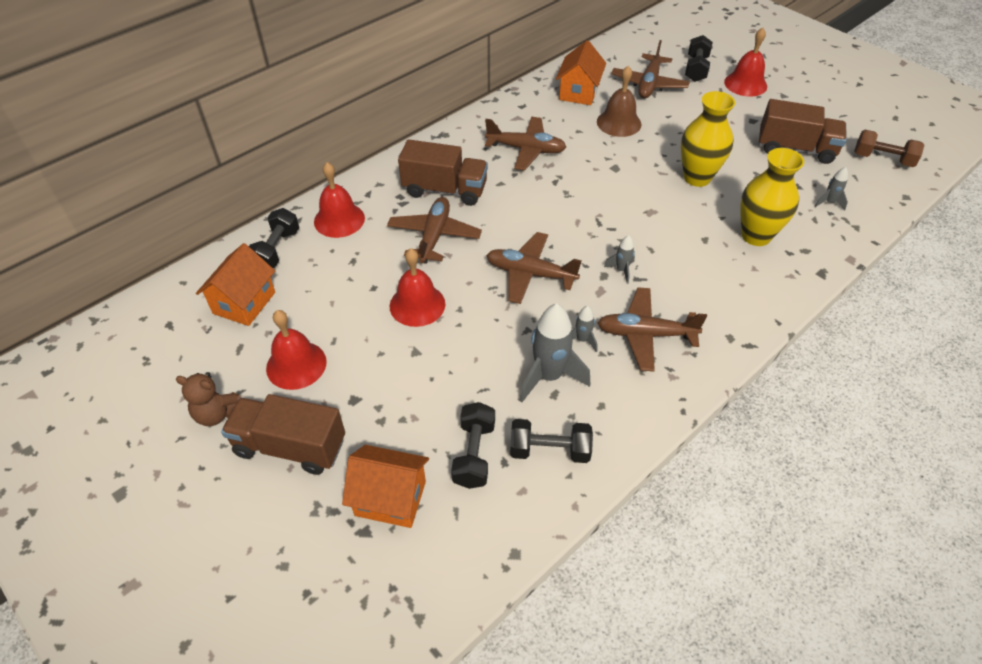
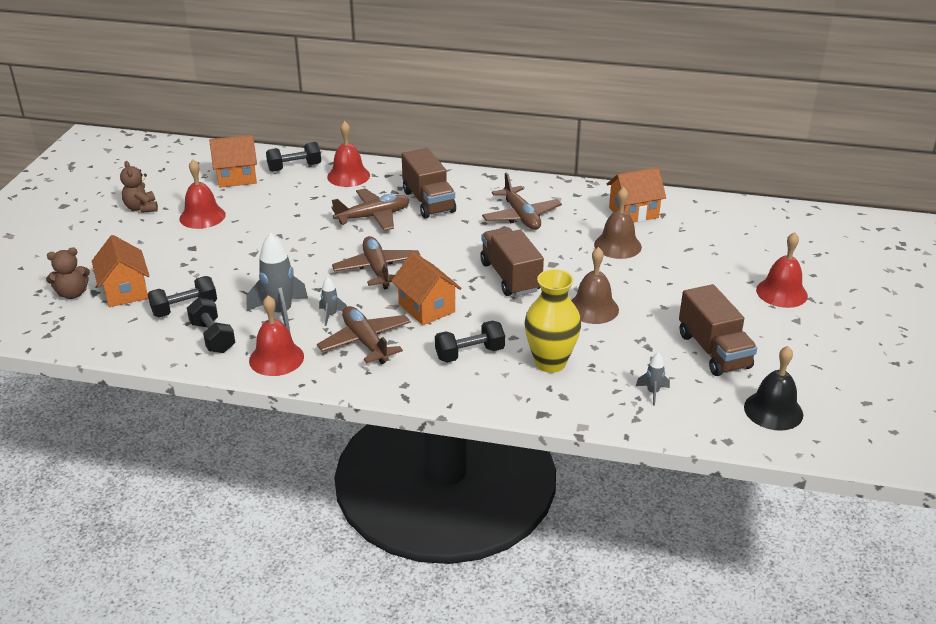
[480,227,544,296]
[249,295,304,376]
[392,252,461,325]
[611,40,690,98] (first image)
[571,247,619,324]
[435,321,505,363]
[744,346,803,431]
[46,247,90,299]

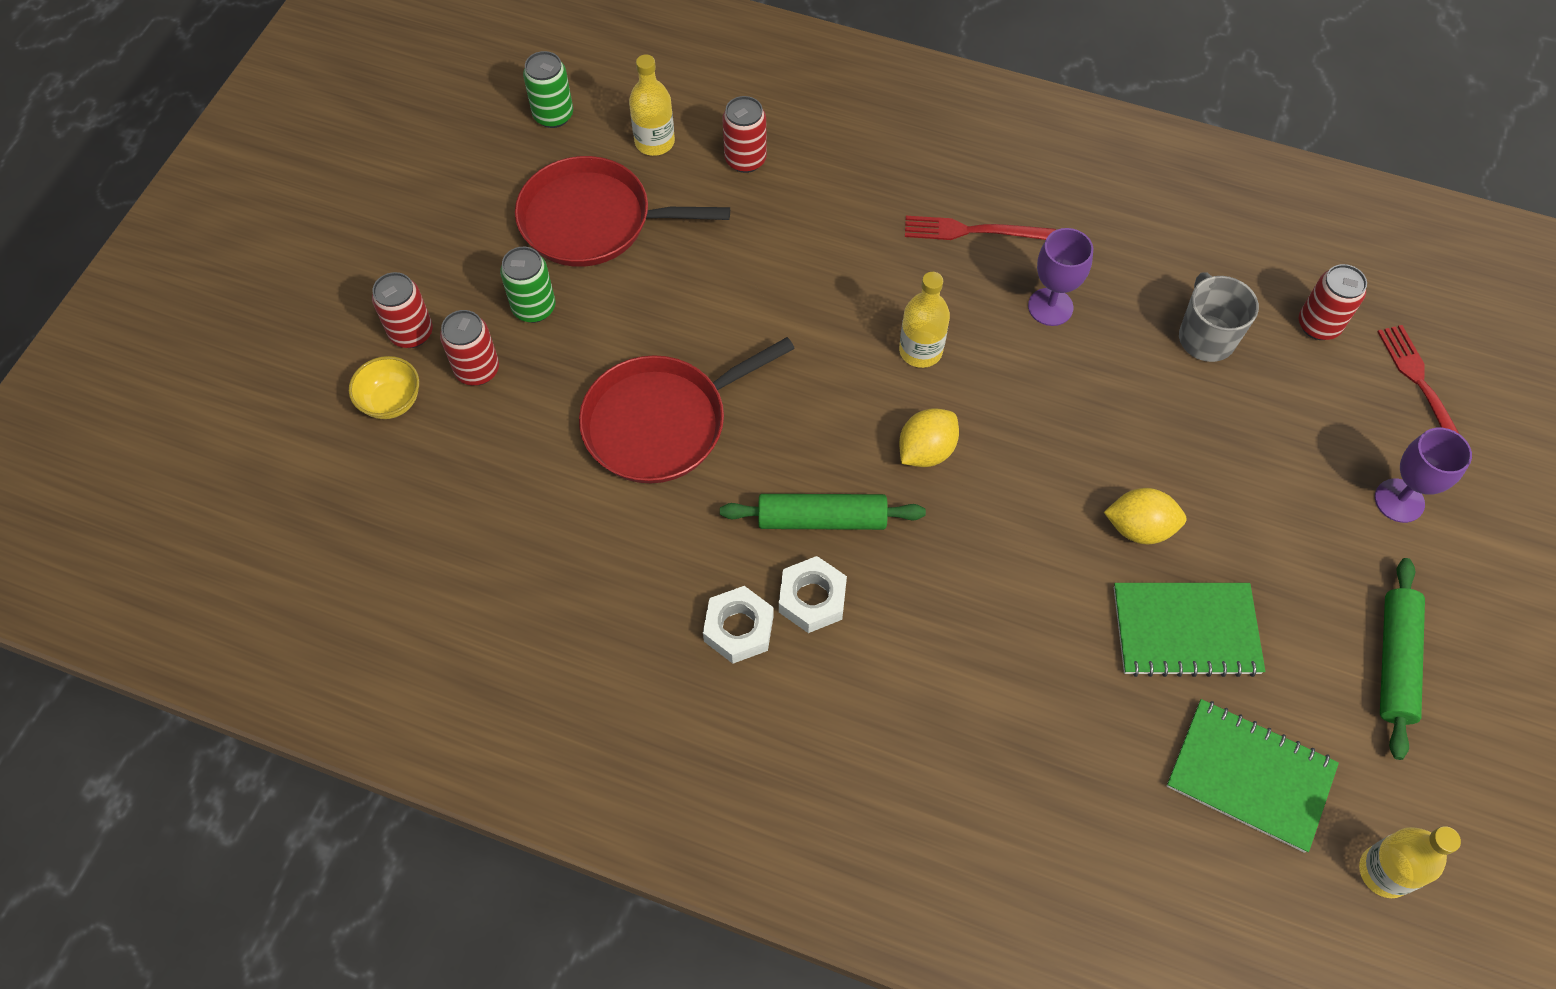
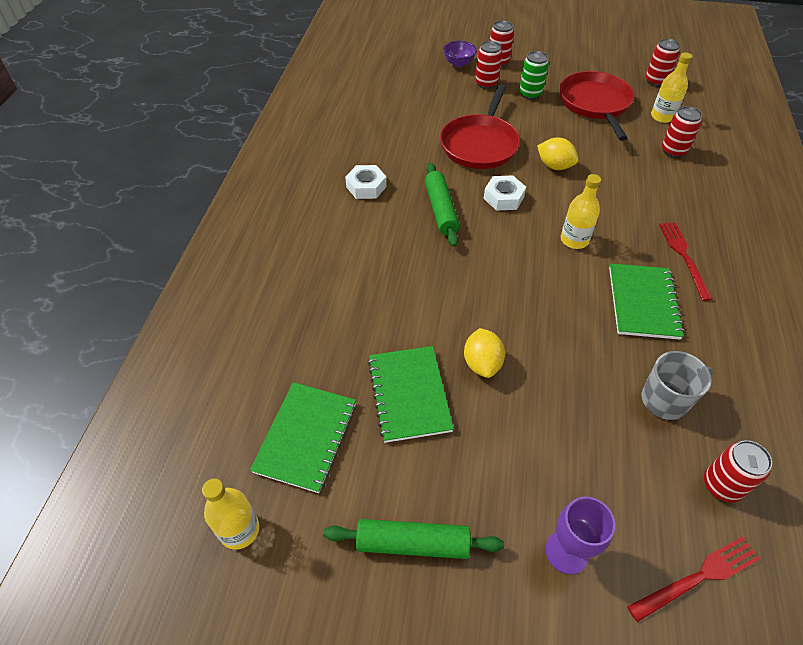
[443,41,477,67]
[645,39,680,87]
[440,85,520,169]
[484,175,526,211]
[537,138,579,170]
[609,264,684,340]

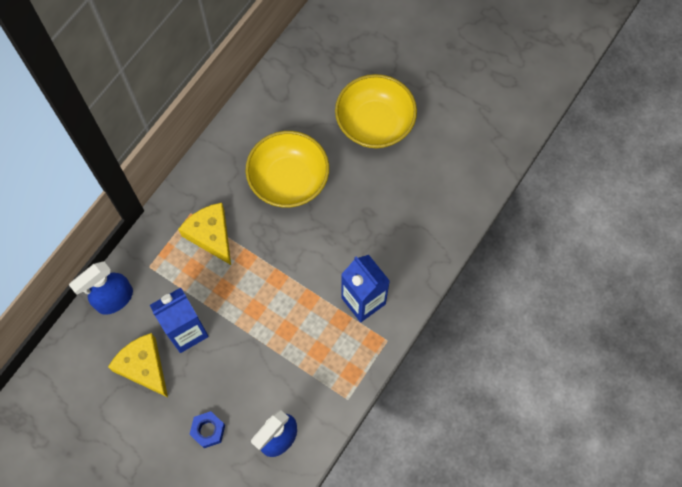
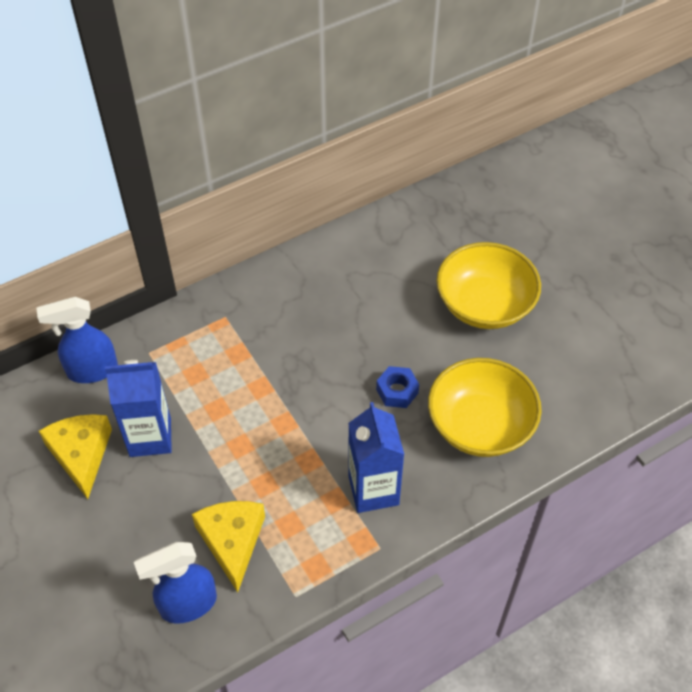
[192,501,265,592]
[376,366,419,408]
[428,358,542,457]

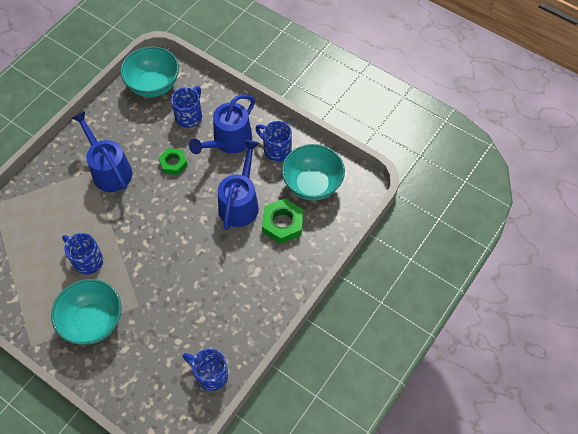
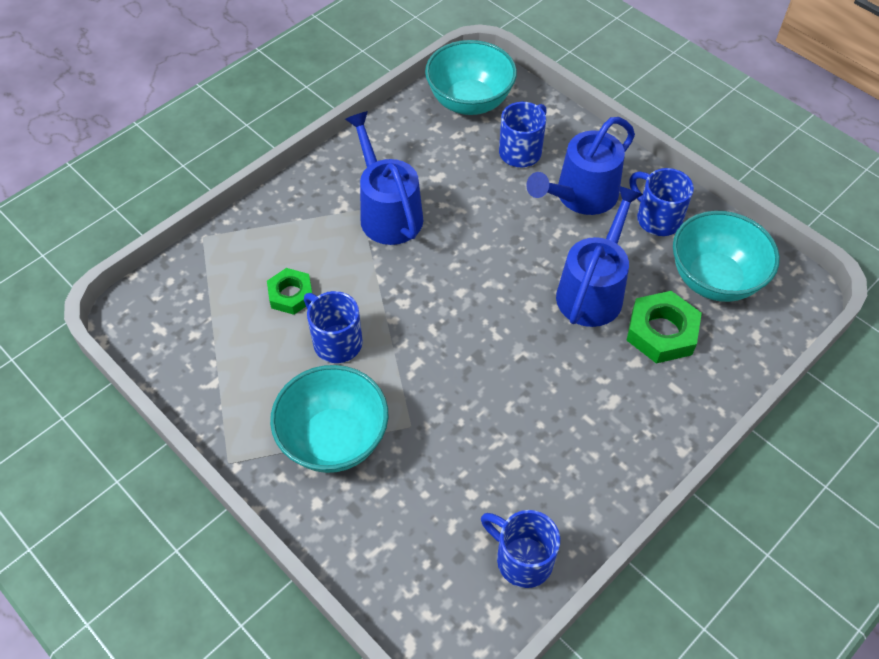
[267,268,312,315]

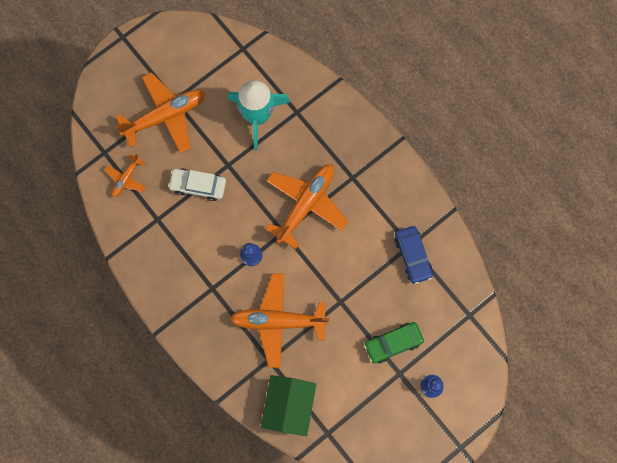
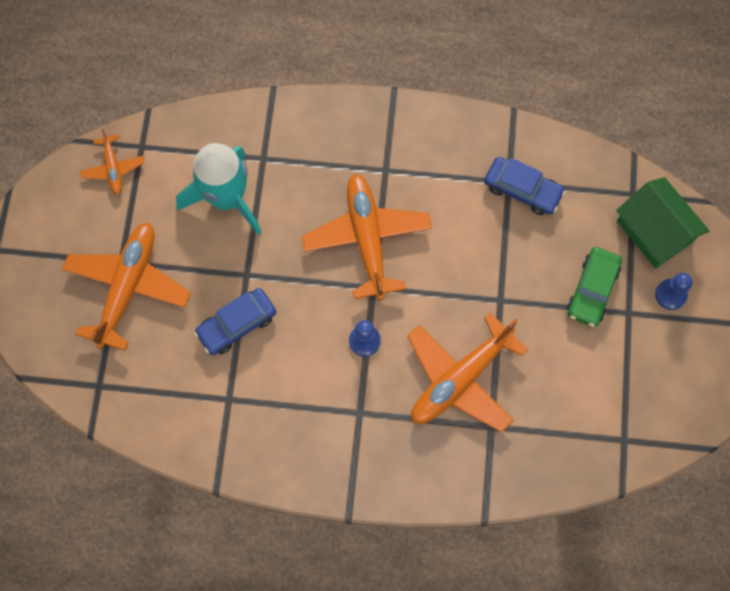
[80,129,144,194]
[194,288,276,355]
[616,177,709,268]

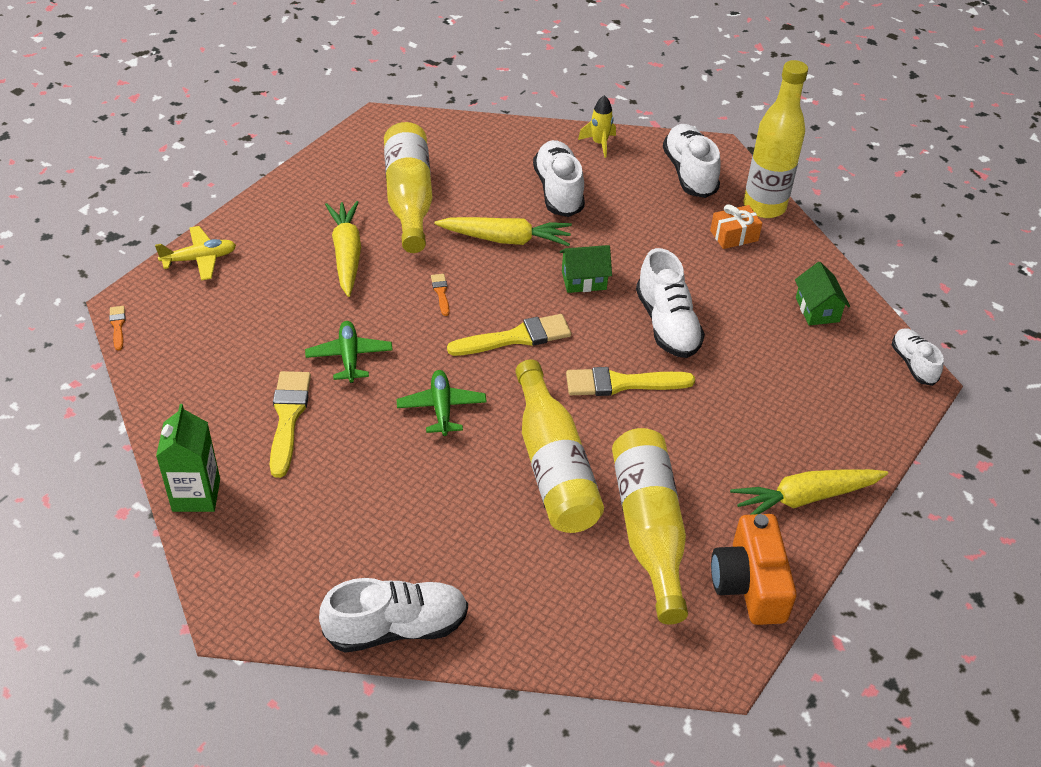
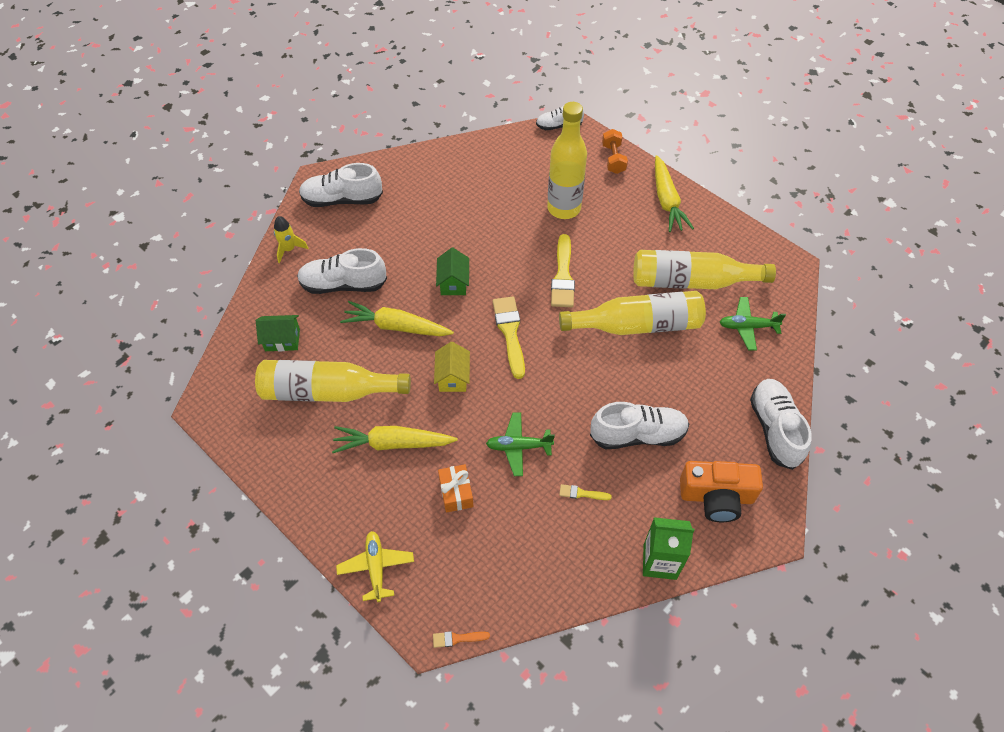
[559,484,612,500]
[720,297,786,351]
[434,342,470,392]
[340,301,454,336]
[590,402,689,449]
[438,464,473,513]
[680,461,763,522]
[547,102,587,219]
[256,315,300,352]
[602,129,628,174]

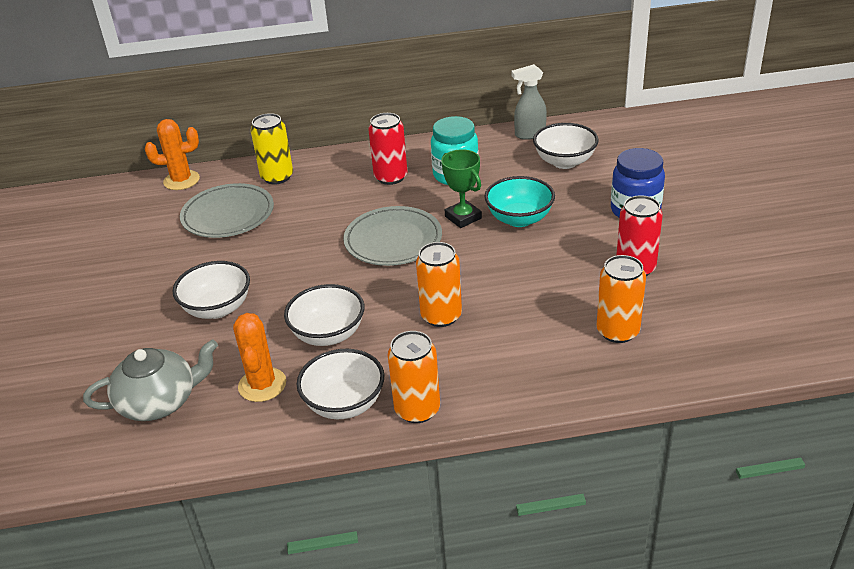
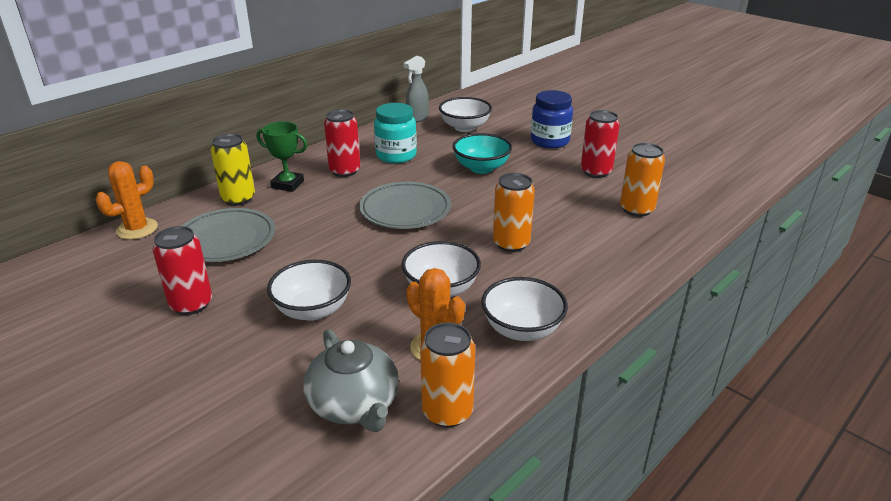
[303,329,399,432]
[420,322,475,428]
[256,122,307,192]
[152,226,212,315]

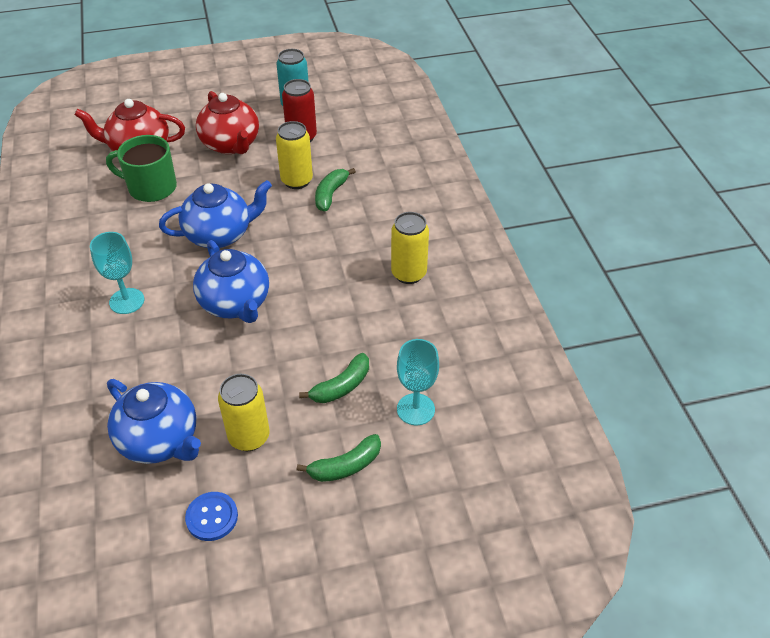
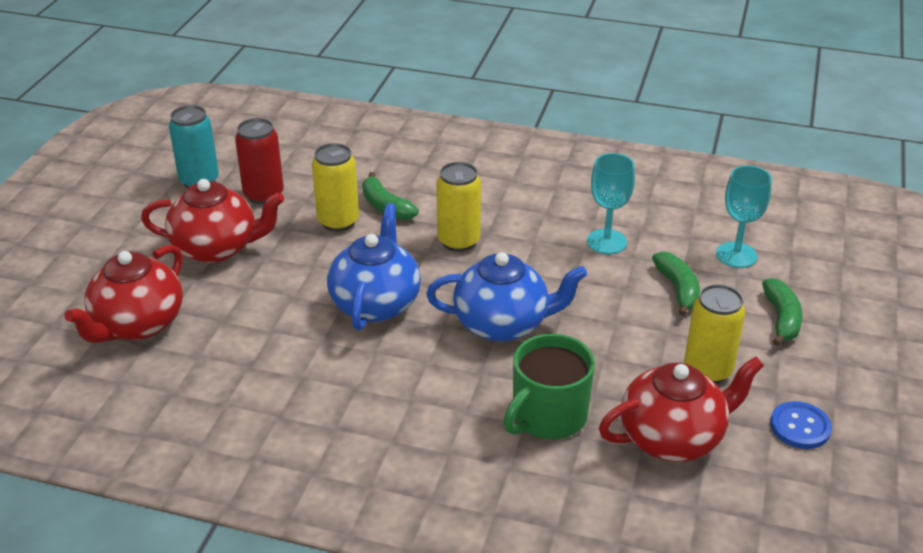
[587,153,635,254]
[503,334,595,439]
[599,356,764,462]
[436,162,481,252]

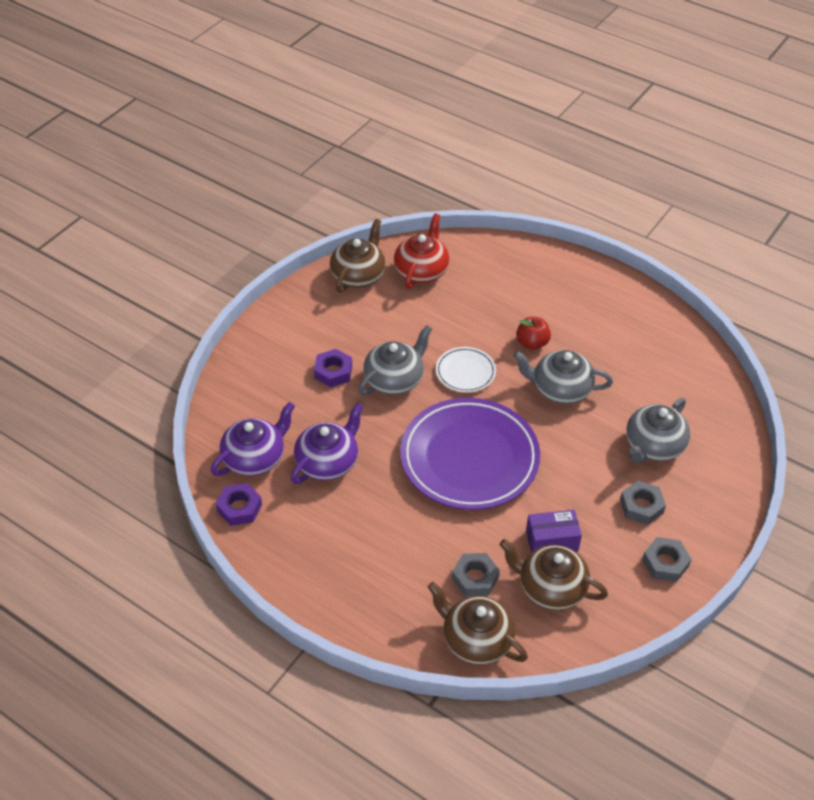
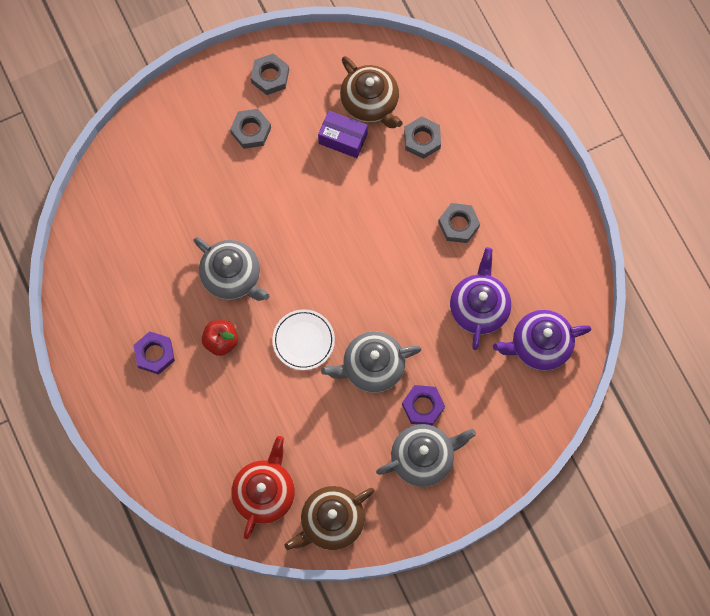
[133,331,175,375]
[450,247,511,350]
[231,436,295,539]
[400,398,540,510] (first image)
[428,582,528,665] (first image)
[376,424,476,487]
[438,203,480,243]

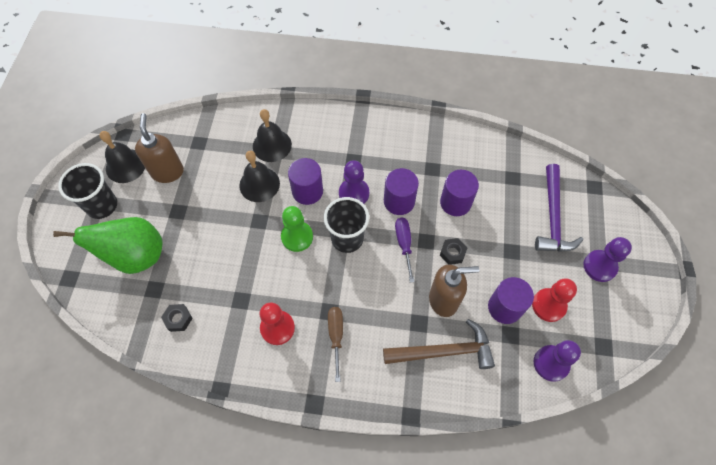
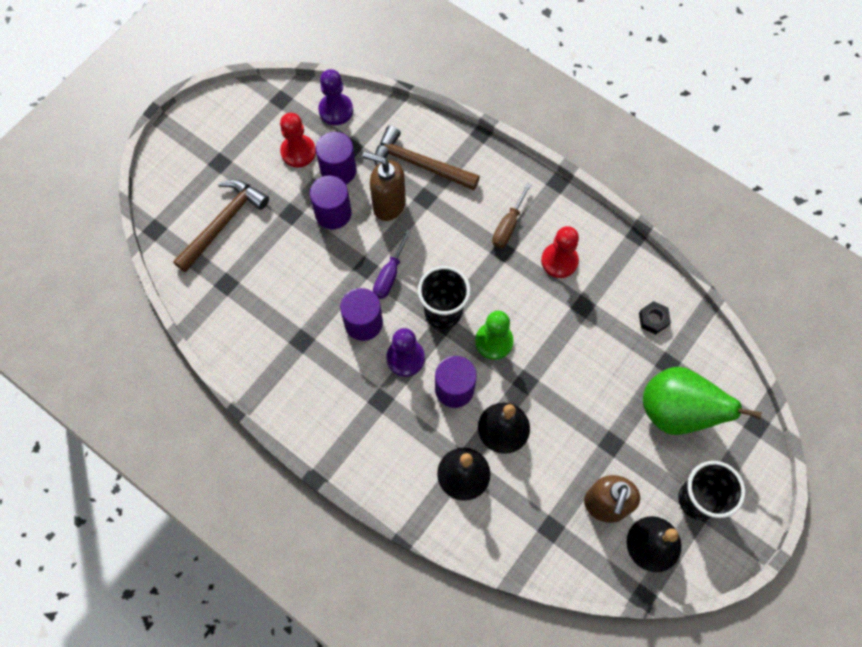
[310,176,352,229]
[440,238,467,265] (first image)
[173,180,269,273]
[583,237,632,282] (first image)

